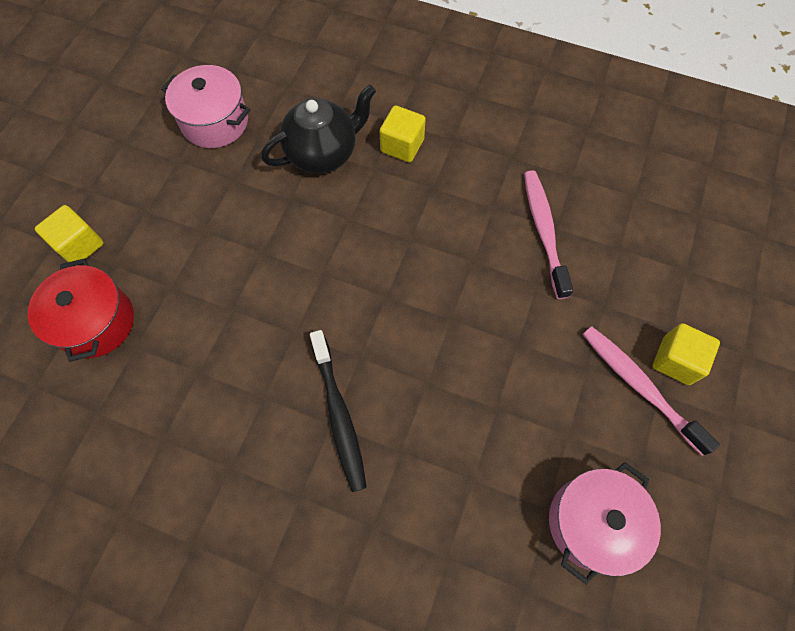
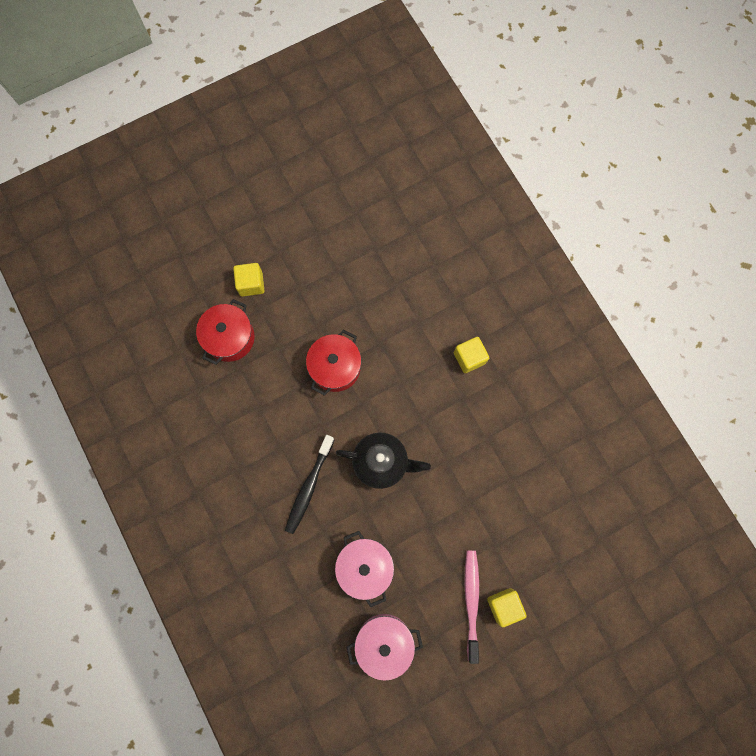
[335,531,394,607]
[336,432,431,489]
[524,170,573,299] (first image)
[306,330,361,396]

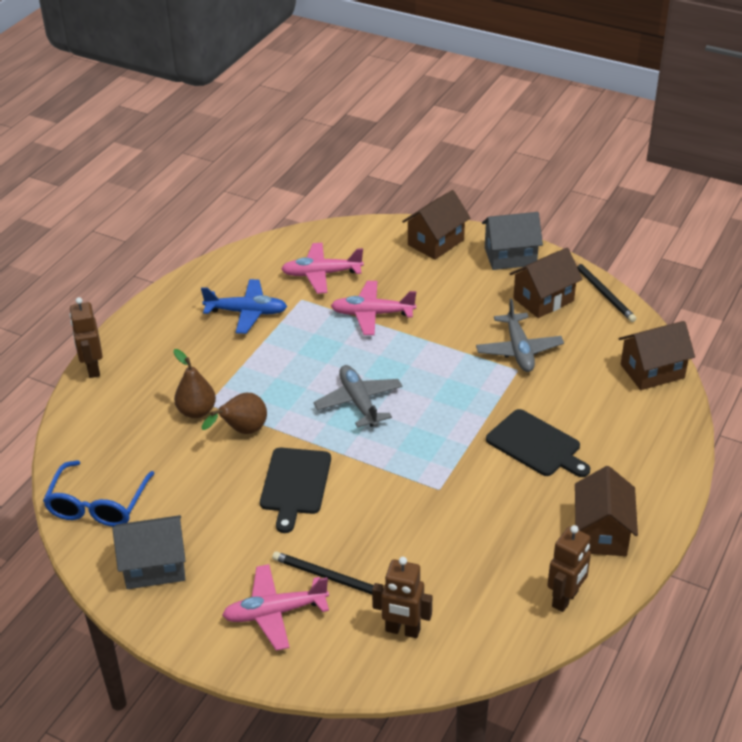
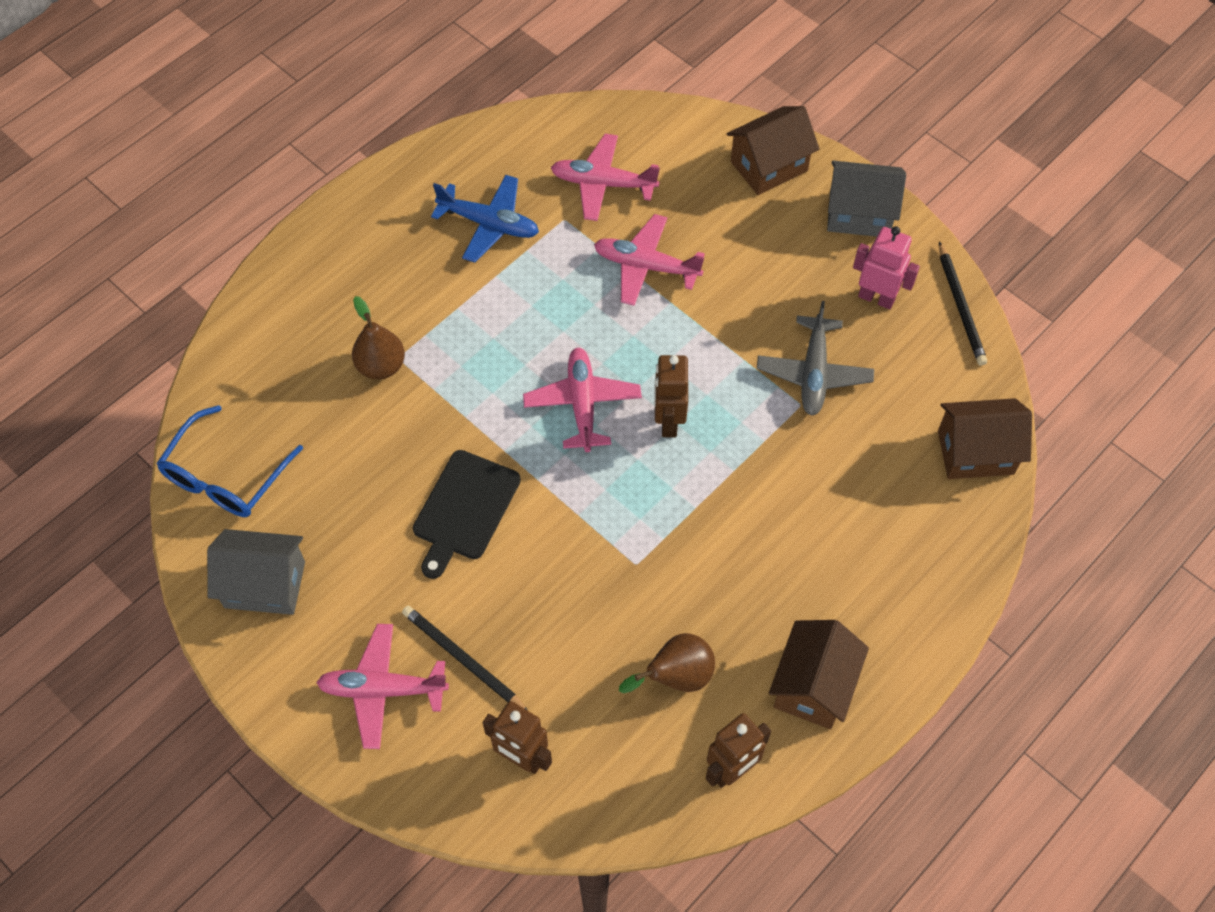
[654,355,688,438]
[619,633,715,693]
[523,348,642,452]
[486,409,590,477] (first image)
[853,226,920,309]

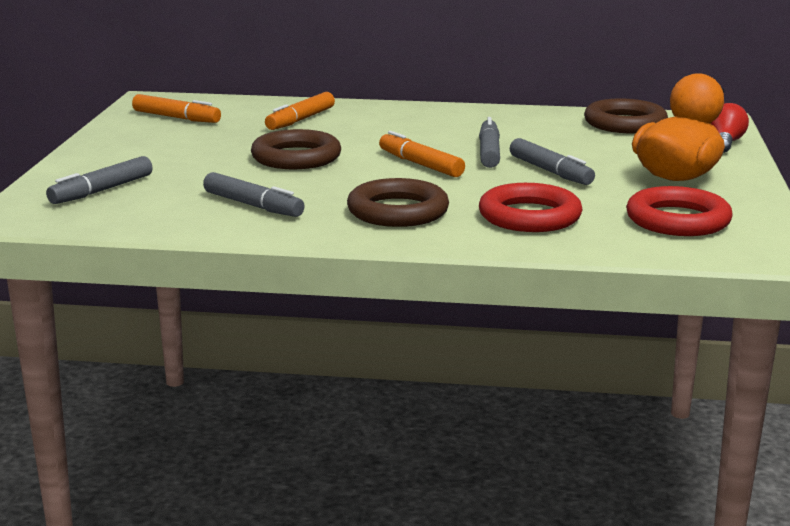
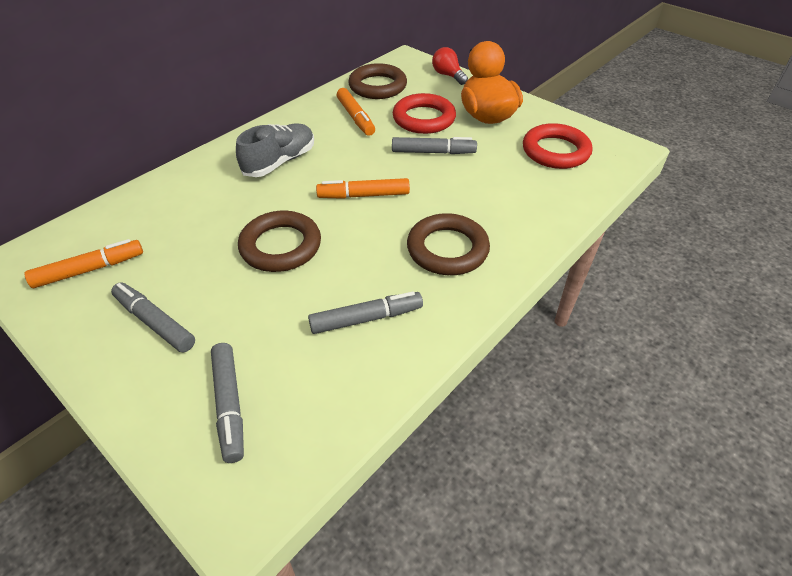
[337,88,375,136]
[111,282,195,353]
[393,93,456,134]
[236,124,314,177]

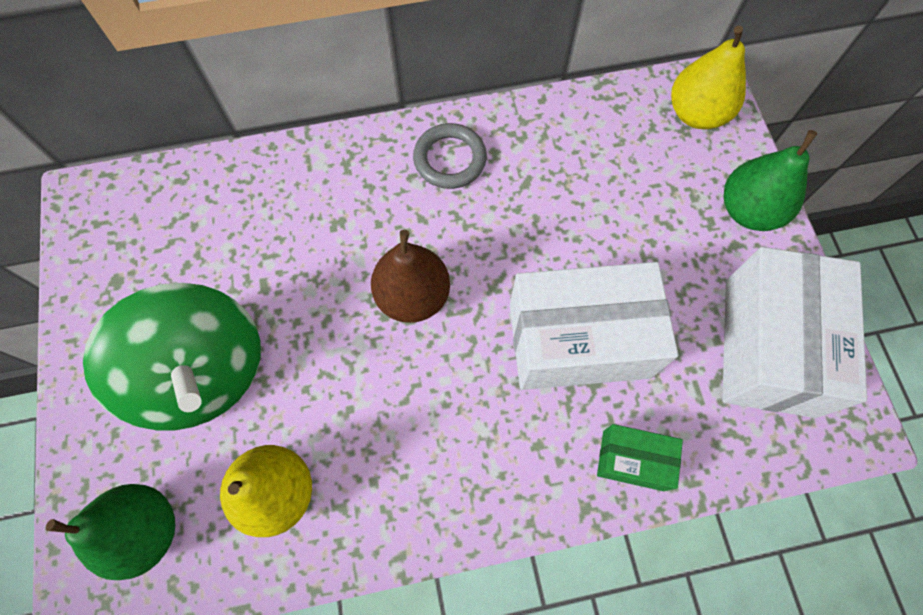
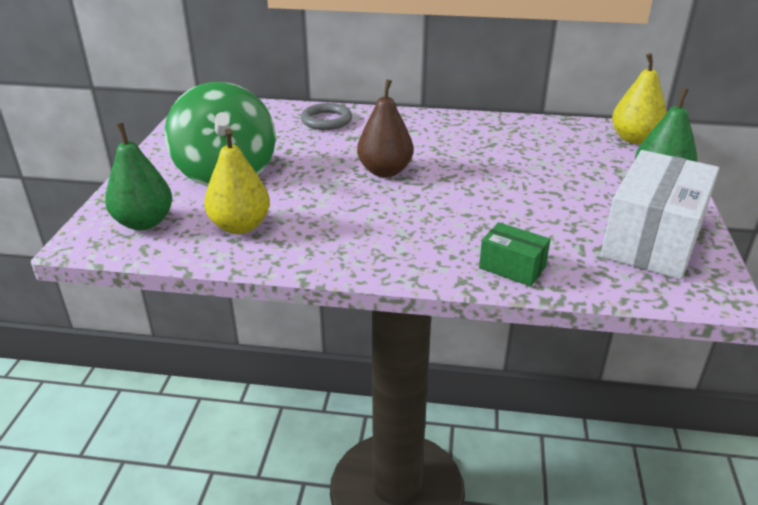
[301,103,352,130]
[510,262,678,390] (first image)

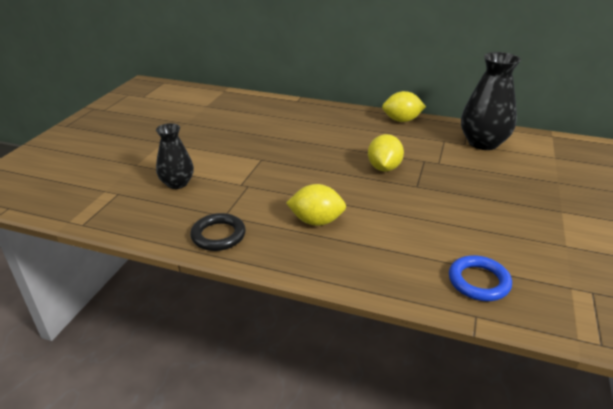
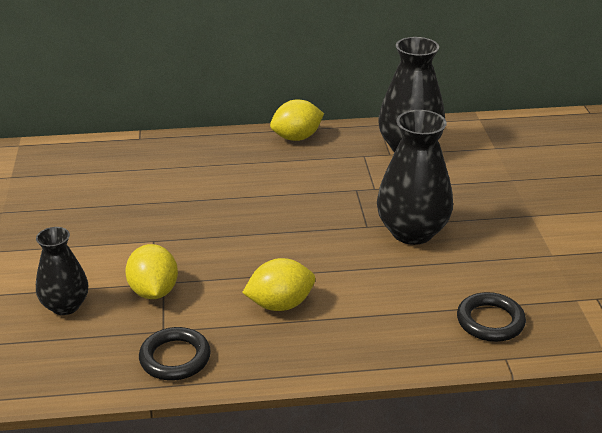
[125,244,178,299]
[457,292,526,342]
[377,110,453,245]

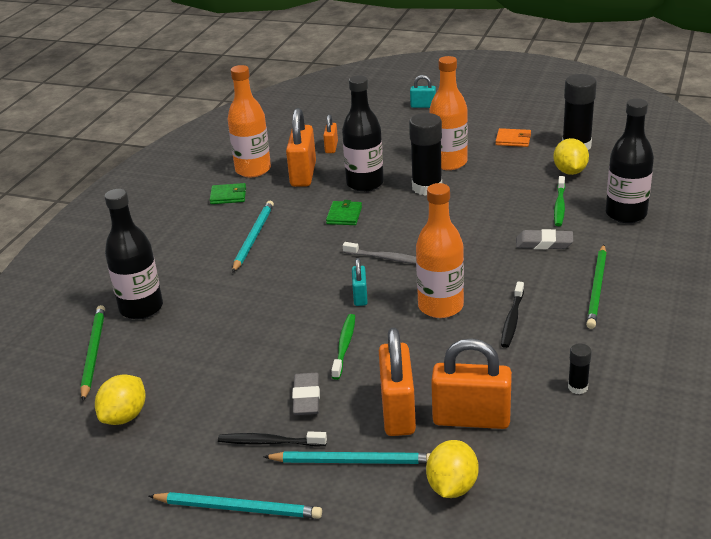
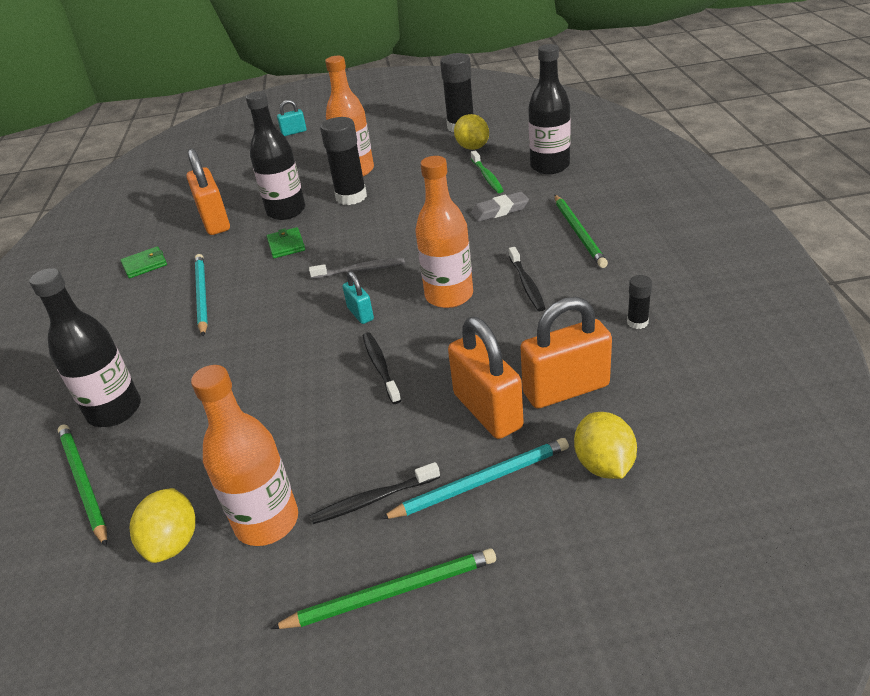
[271,548,496,629]
[191,365,298,546]
[292,373,320,415] (first image)
[323,115,338,153] (first image)
[363,332,401,404]
[496,128,531,147] (first image)

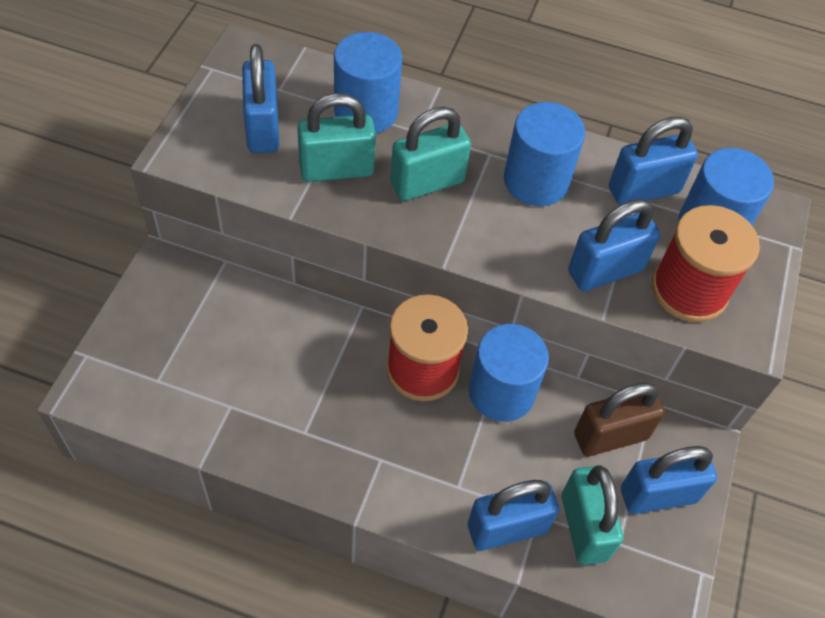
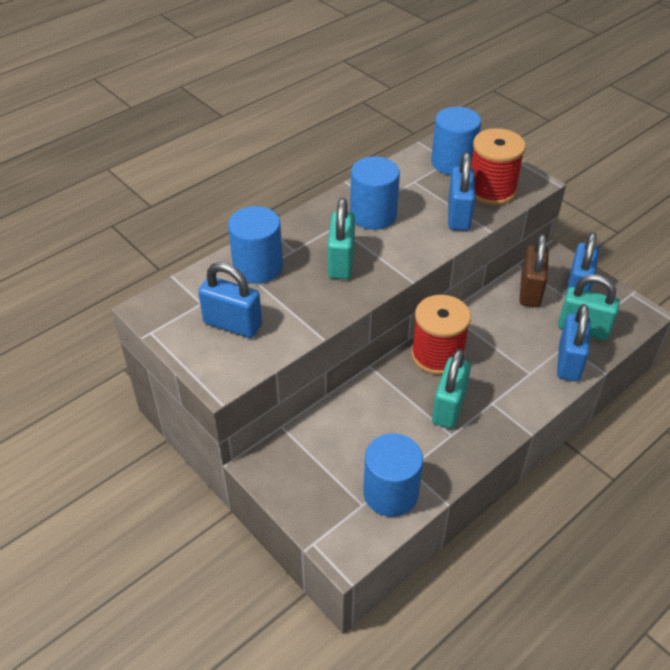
[432,349,471,429]
[363,433,423,517]
[609,116,698,205] (first image)

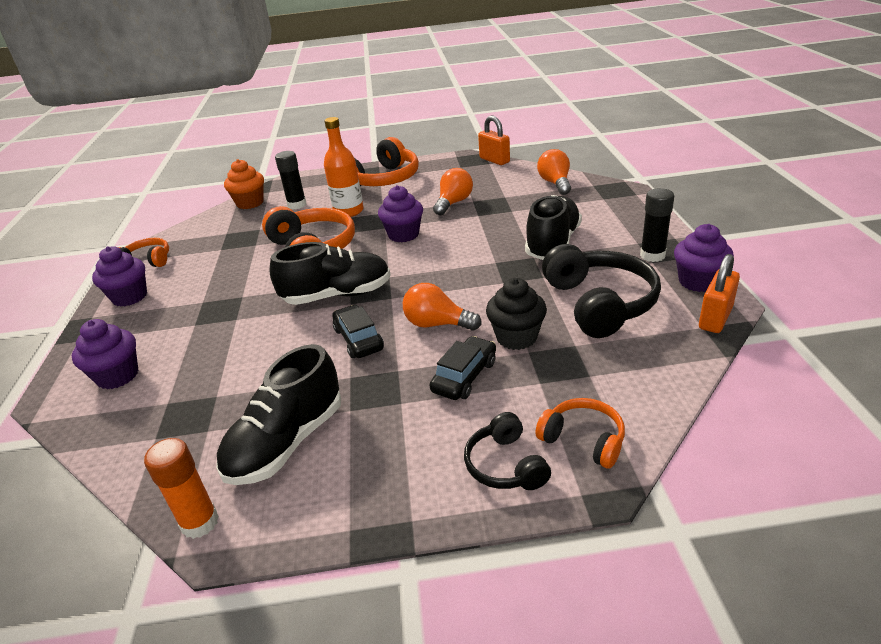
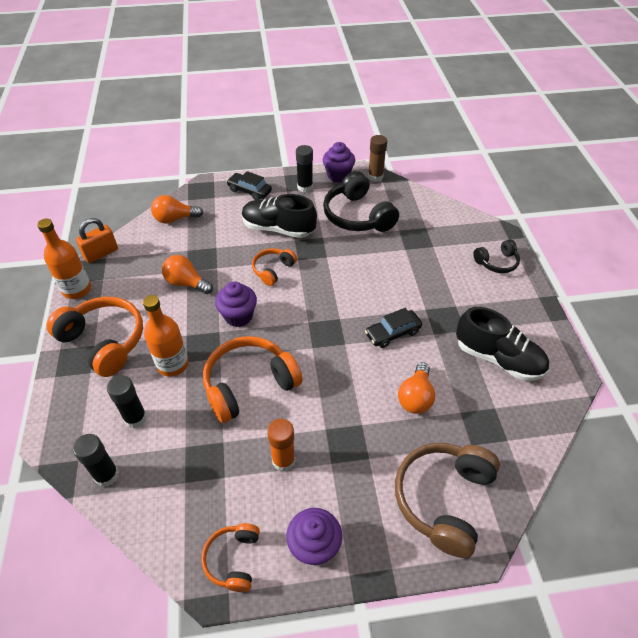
[395,443,500,558]
[267,419,295,472]
[73,434,119,487]
[269,242,391,305] (first image)
[398,362,435,414]
[227,171,272,200]
[486,278,547,350] (first image)
[252,248,297,286]
[323,171,399,232]
[368,135,387,182]
[37,219,91,299]

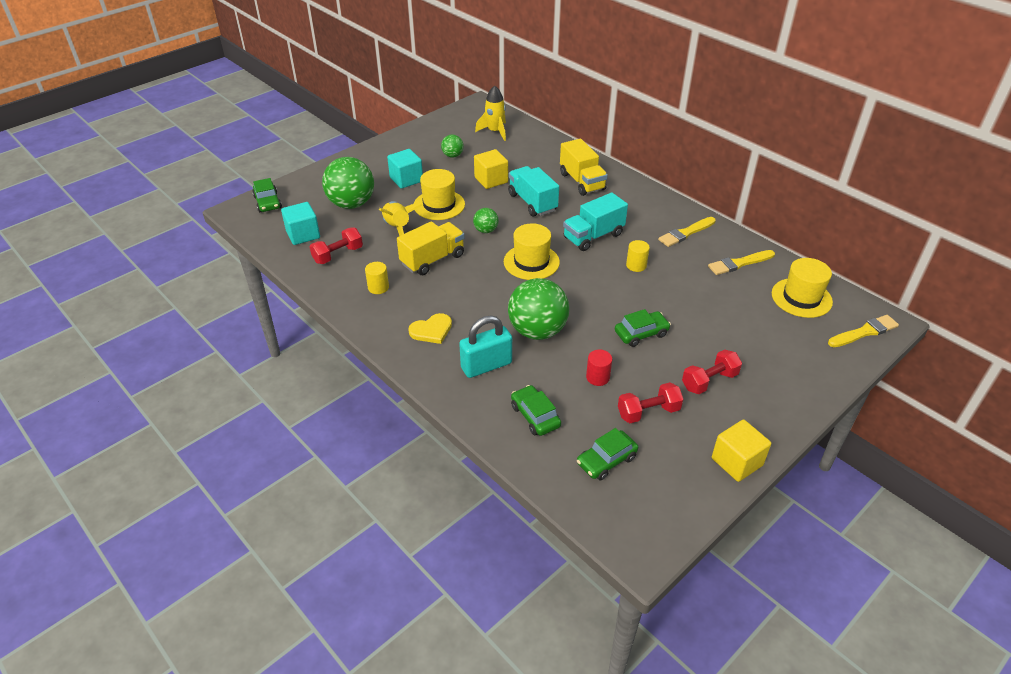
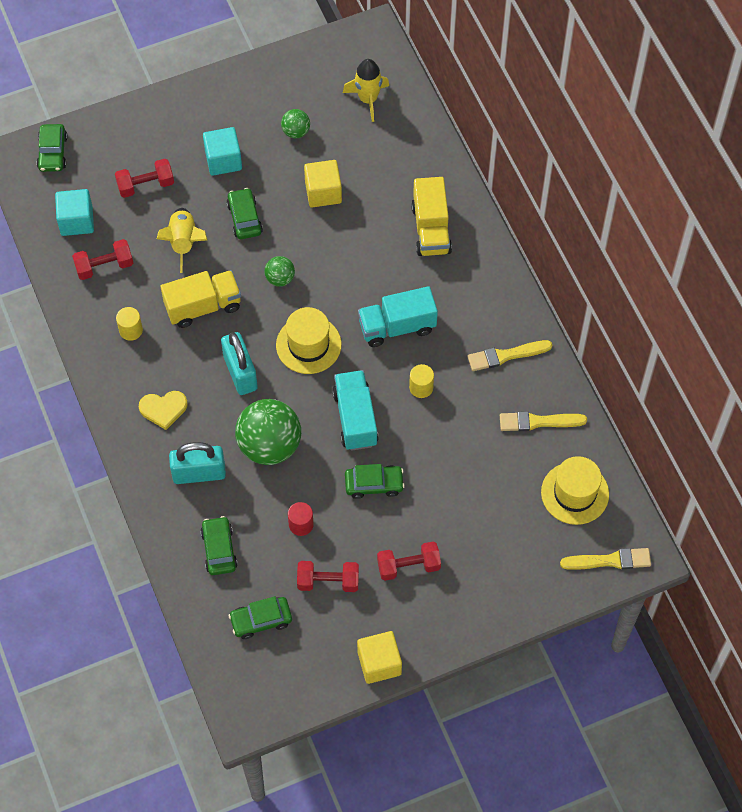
[115,159,174,198]
[226,188,263,239]
[332,370,379,451]
[221,332,258,395]

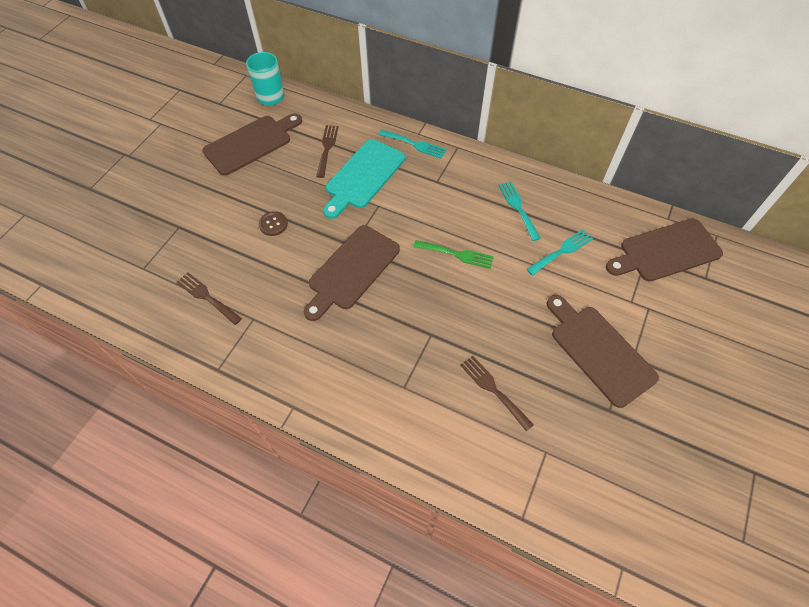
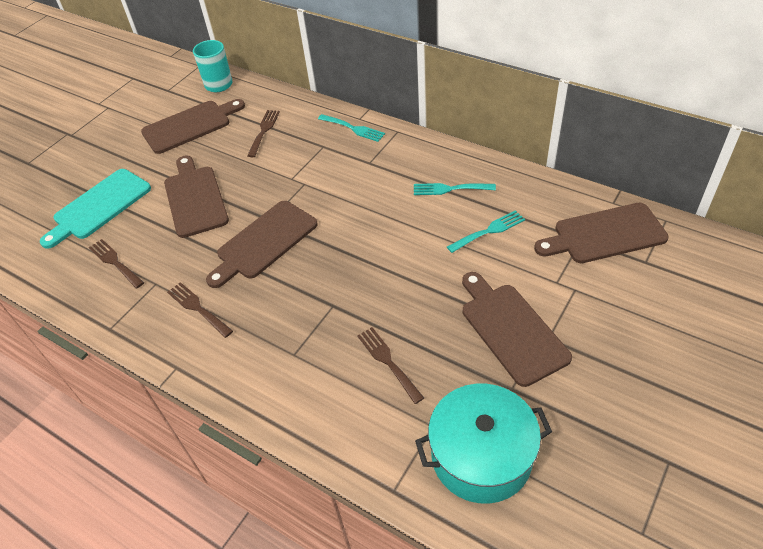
[164,156,229,238]
[40,169,151,249]
[413,240,494,269] (first image)
[414,183,496,195]
[167,282,233,338]
[415,384,552,504]

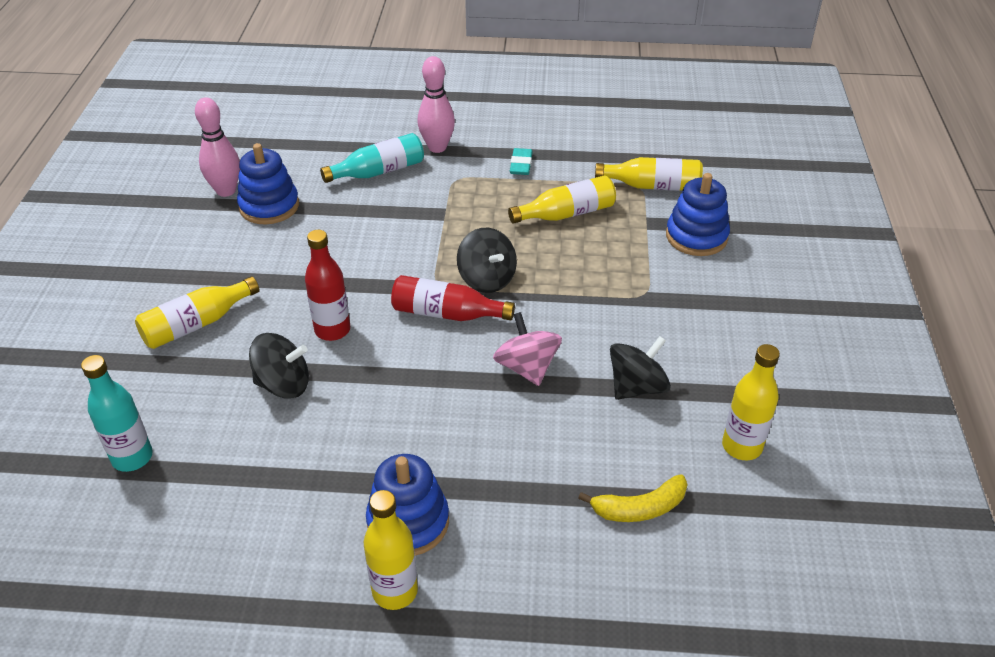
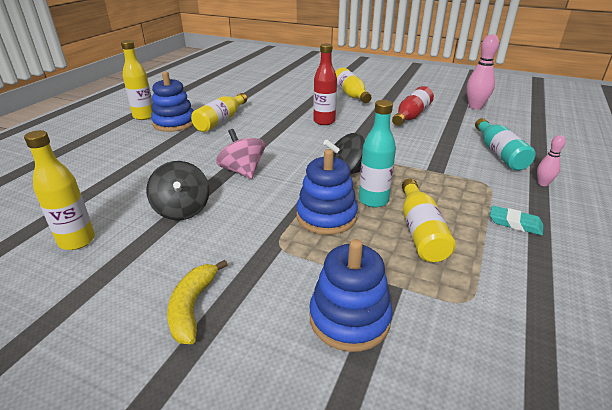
[359,100,396,208]
[296,149,358,235]
[249,333,309,399] (first image)
[392,86,434,126]
[537,135,566,186]
[216,129,265,179]
[167,259,228,344]
[191,93,247,132]

